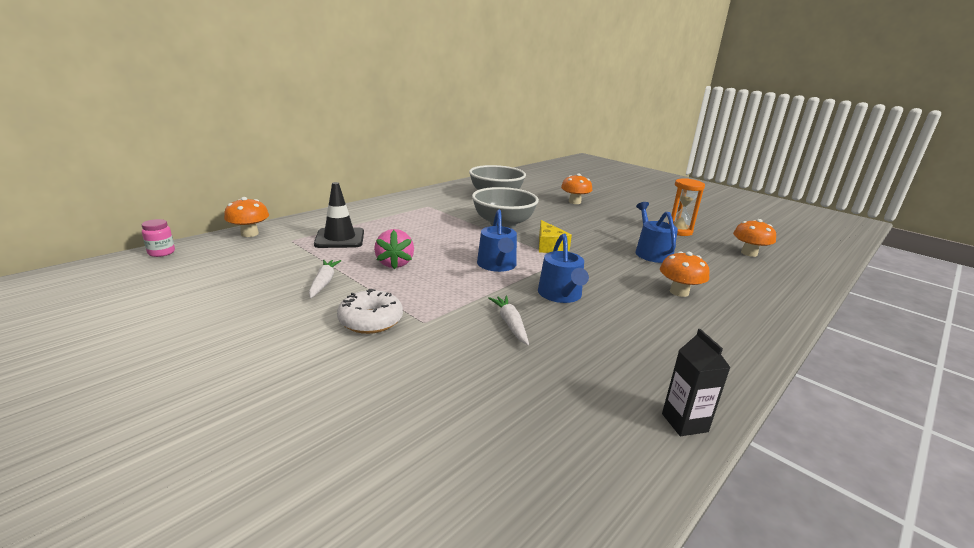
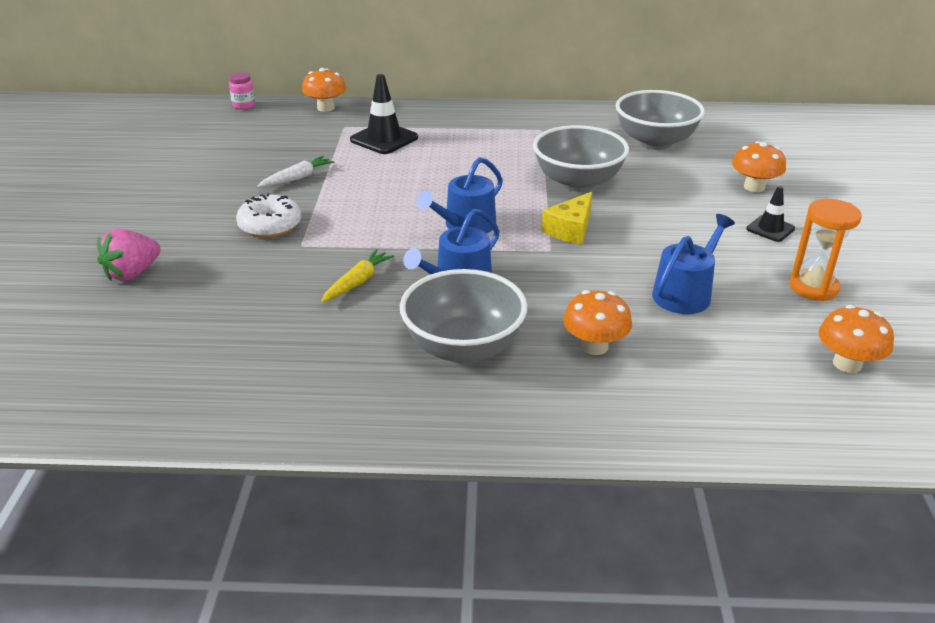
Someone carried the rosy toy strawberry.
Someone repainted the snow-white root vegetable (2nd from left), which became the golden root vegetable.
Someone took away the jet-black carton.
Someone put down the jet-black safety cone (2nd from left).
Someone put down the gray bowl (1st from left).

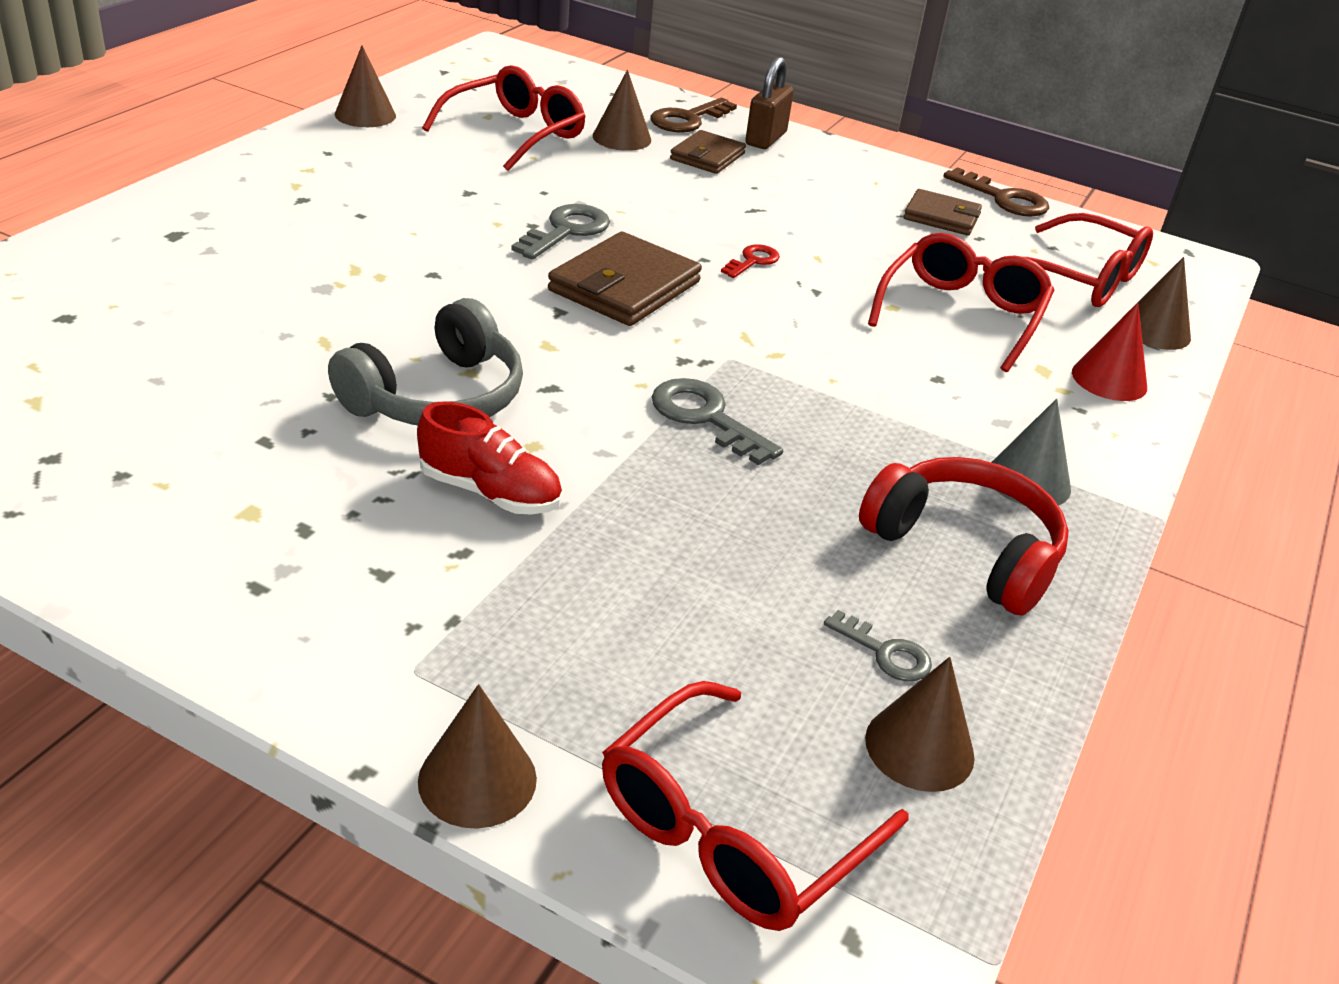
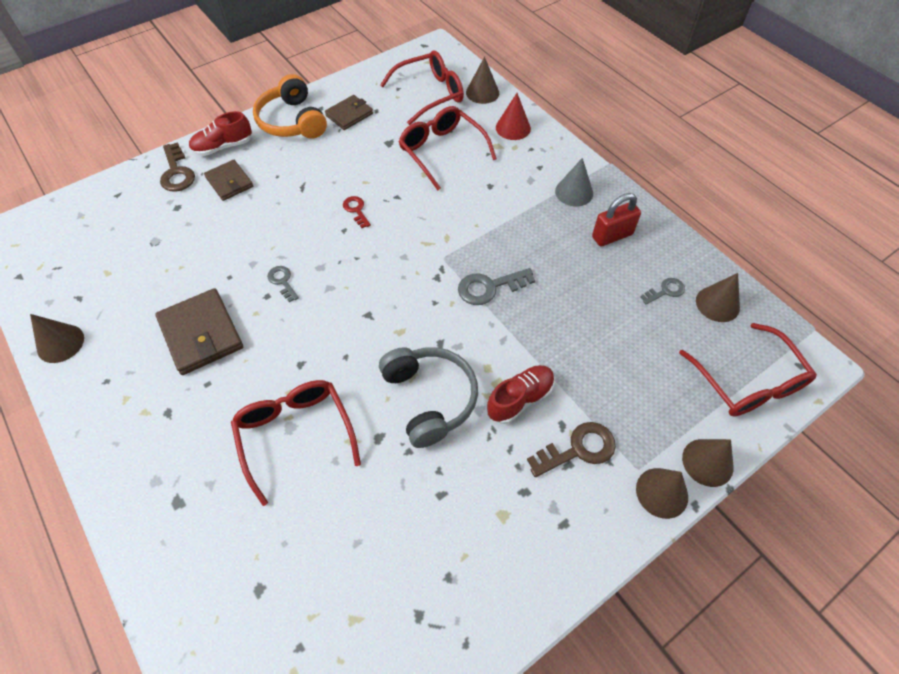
Someone swapped the dark brown small lock for the scarlet lace-up shoe (1st from left).
Someone carried the scarlet eyeglasses (1st from left).
Someone carried the dark brown cone shape (3rd from left).
Someone carried the dark brown latchkey (2nd from left).
Someone scaled the gray latchkey (1st from left) by 0.61.
Someone carried the dark brown card wallet (1st from left).
Someone swapped the scarlet headset for the scarlet small lock.
Someone put down the orange-coloured headset.

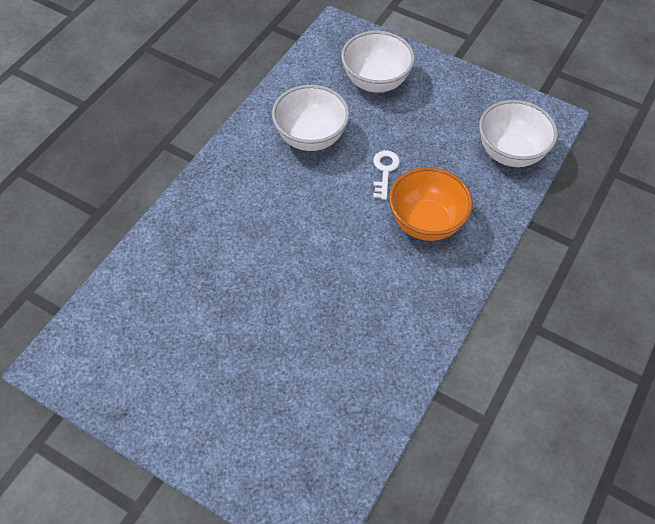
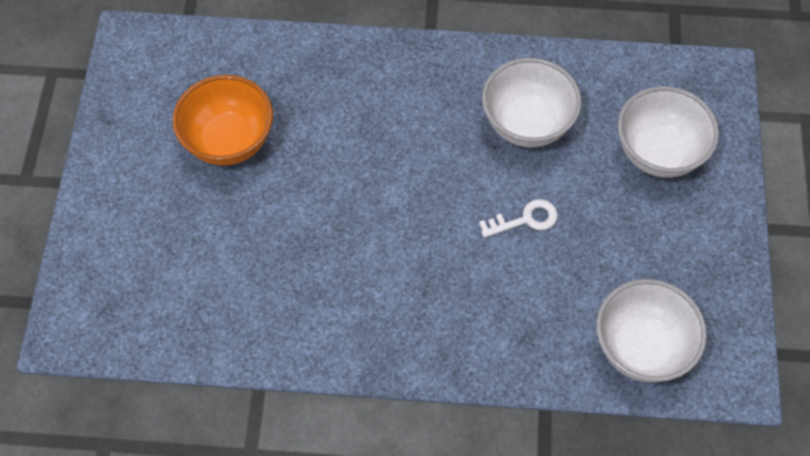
Someone carried the orange-coloured bowl.

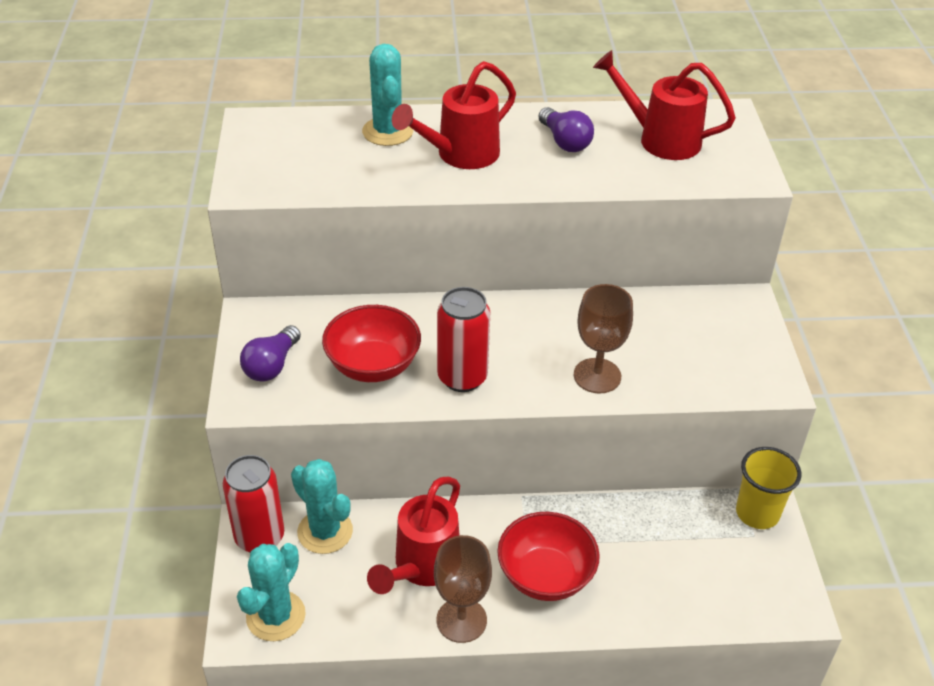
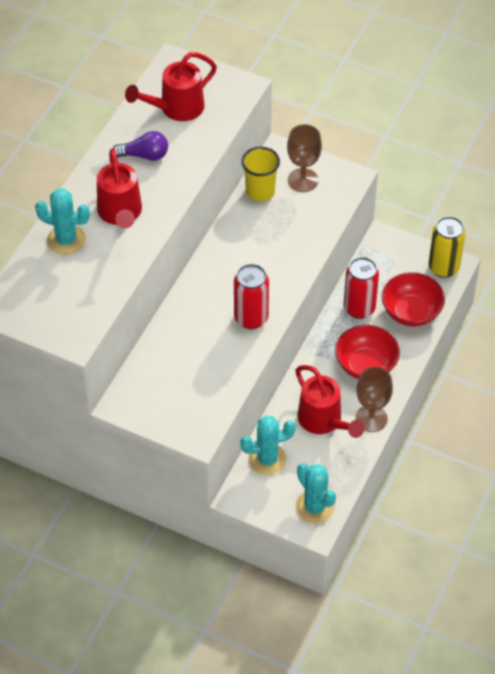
Someone carried the dark brown goblet (2nd from left in the first image).
Someone carried the scarlet bowl (1st from left in the first image).
Someone took away the royal purple lightbulb (1st from left).
Someone carried the golden tumbler.
Someone carried the scarlet can (1st from left in the first image).
Someone put down the golden can.

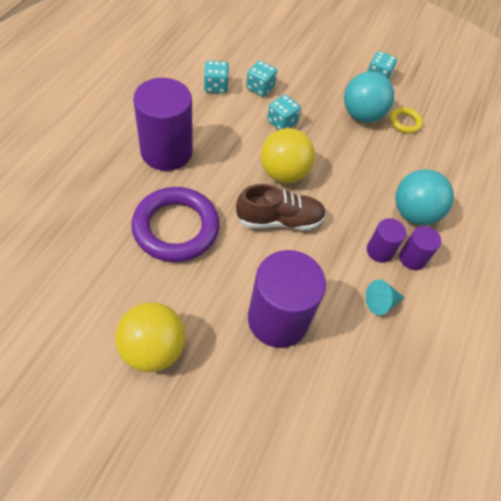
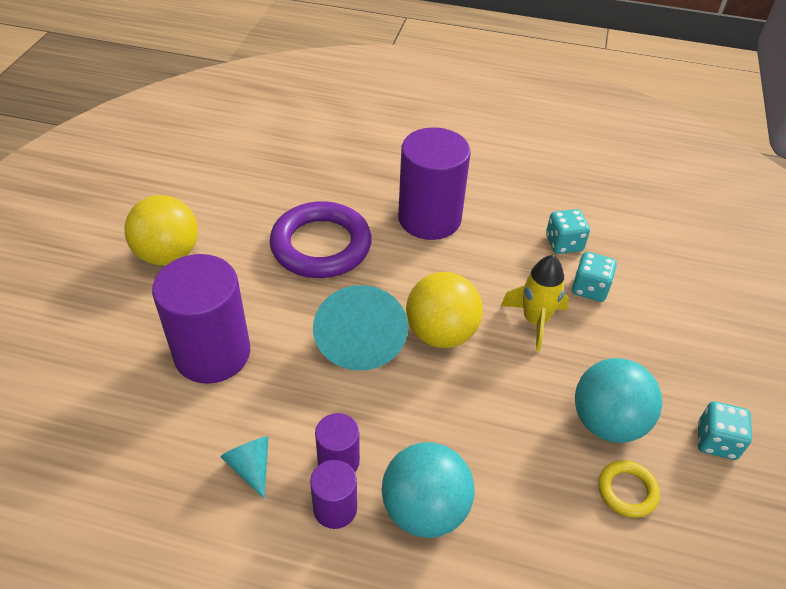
Someone swapped the teal game die (3rd from left) for the golden rocket.
Someone swapped the dark brown lace-up shoe for the teal cone shape (2nd from left).

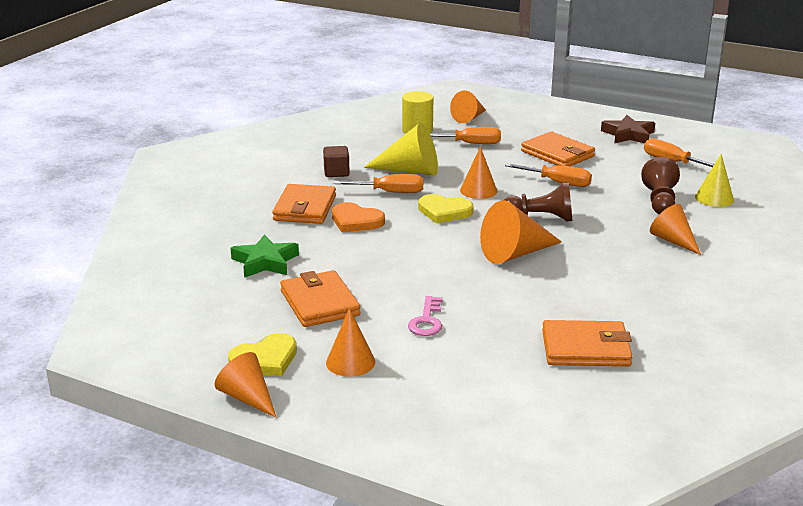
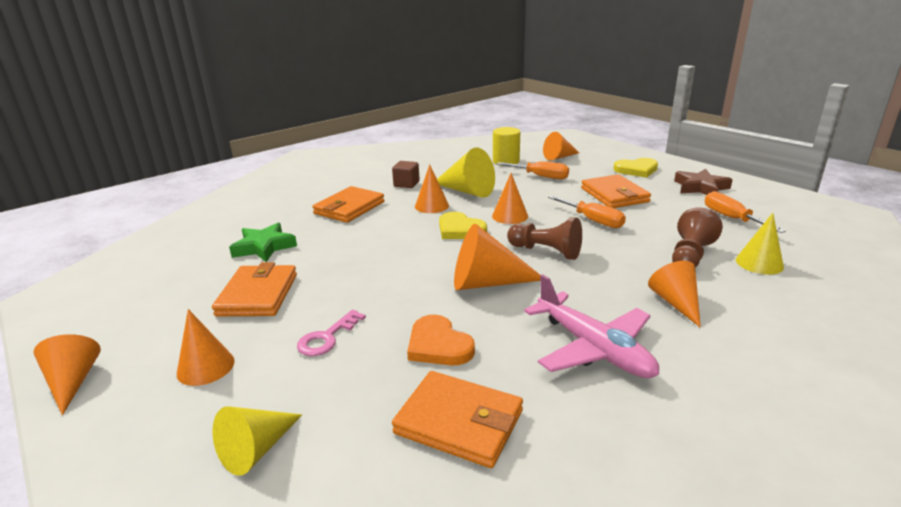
Someone swapped the orange-coloured flat screwdriver (1st from left) for the orange-coloured cone shape (3rd from left).
Someone carried the orange-coloured heart shape.
Someone carried the golden heart shape (1st from left in the first image).
Someone put down the rosy aeroplane.
Someone put down the golden cone shape (1st from left).

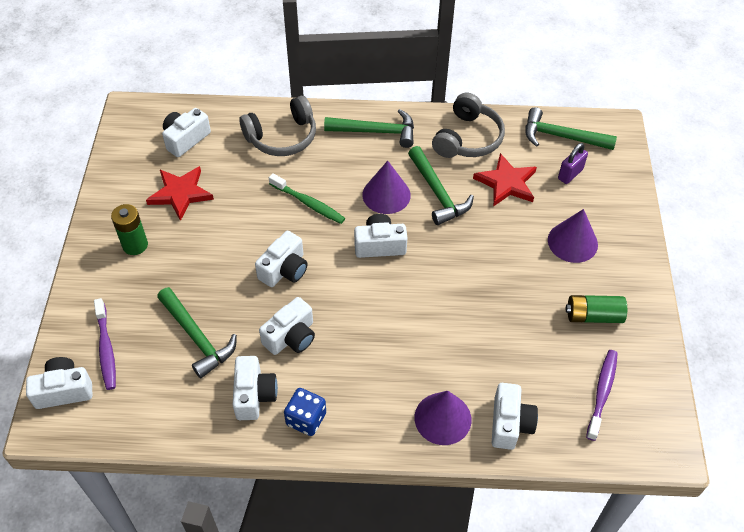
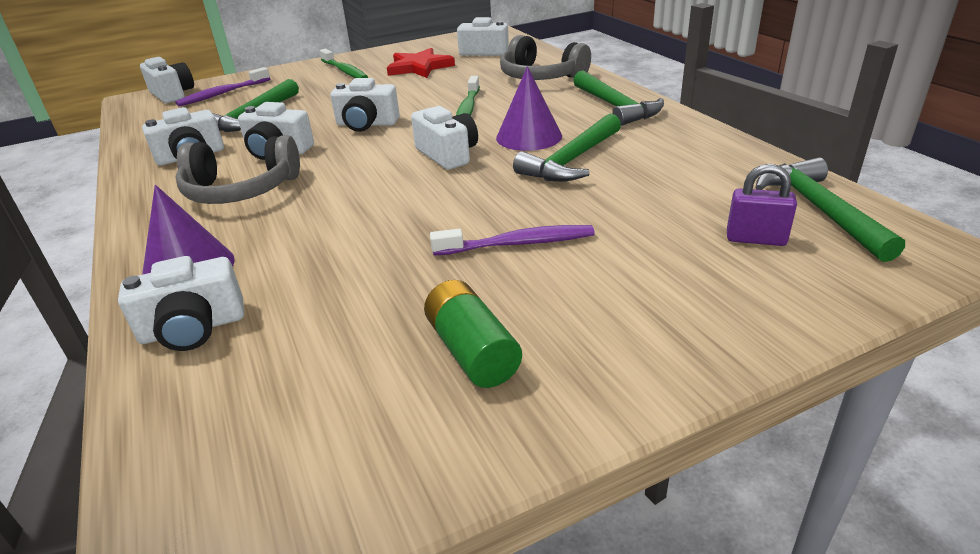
Someone carried the gray headset (2nd from left in the first image).
Someone took away the scarlet star (2nd from left).
Someone swapped the green battery (1st from left) for the green toothbrush (1st from left).
Someone took away the royal purple cone shape (3rd from left).
Someone carried the royal purple toothbrush (2nd from left).
Someone took away the royal blue game die.

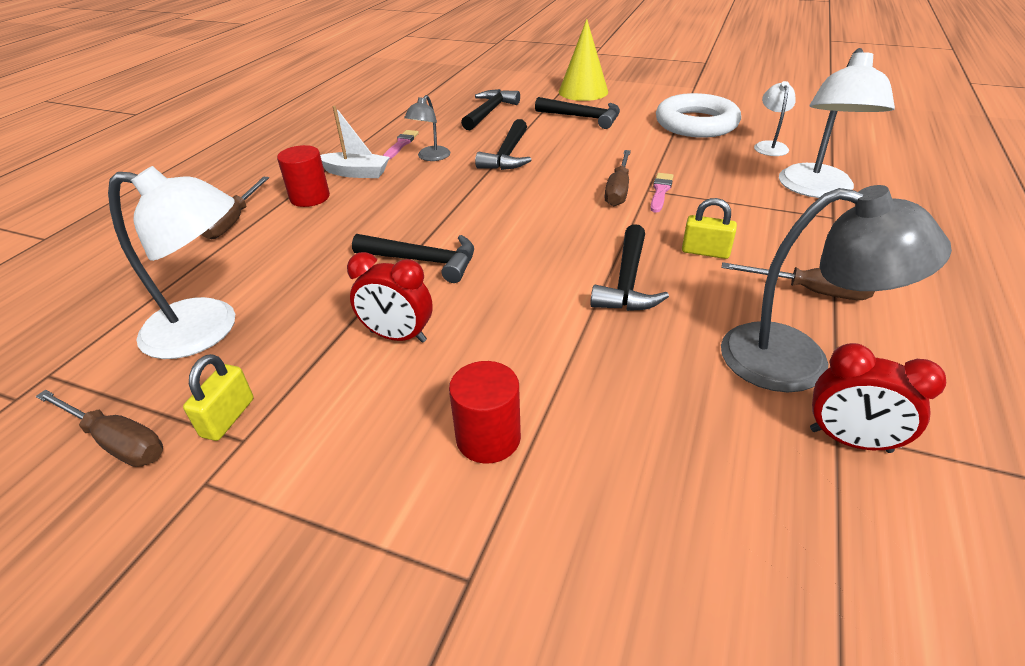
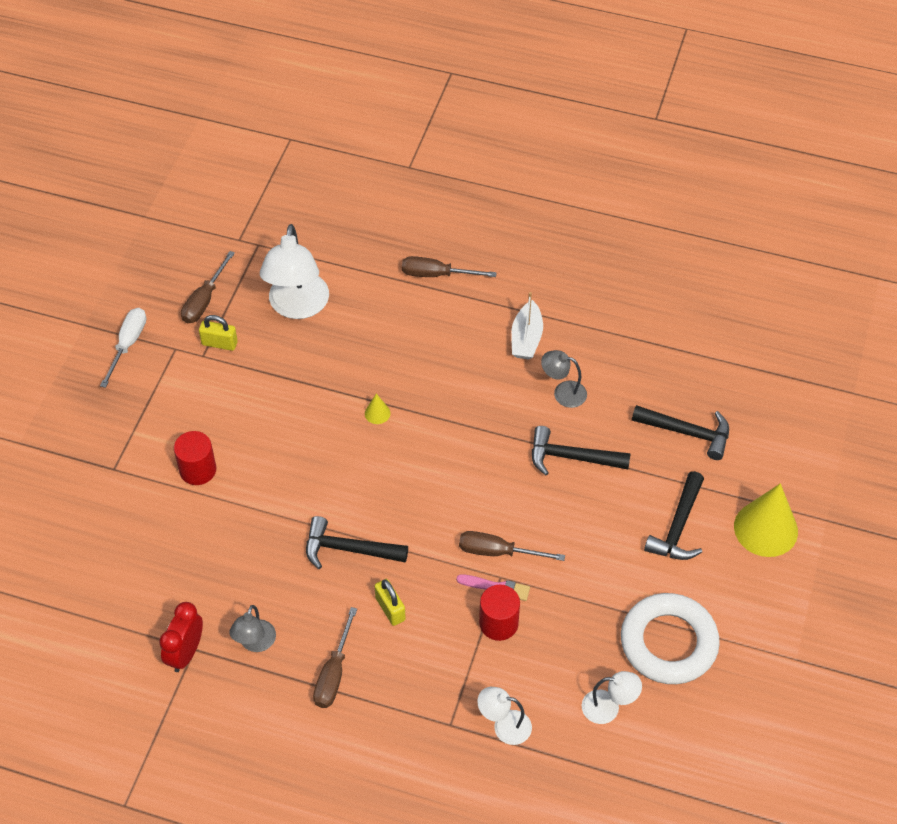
Someone scaled the snow-white desk lamp (3rd from left in the first image) by 0.52.
Someone took away the rosy brush (1st from left).
Someone carried the scarlet solid cylinder (1st from left in the first image).
Someone scaled the gray desk lamp (2nd from left in the first image) by 0.52.
Someone rotated the golden small lock (2nd from left) by 45 degrees counterclockwise.
Someone swapped the jet-black carpenter's hammer (1st from left) for the golden cone shape (1st from left).
Someone took away the scarlet alarm clock (1st from left).
Someone put down the snow-white flat screwdriver.

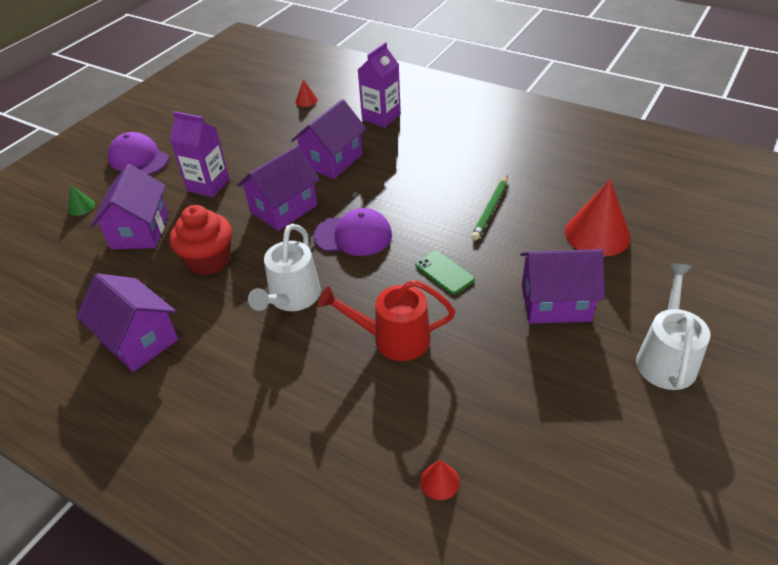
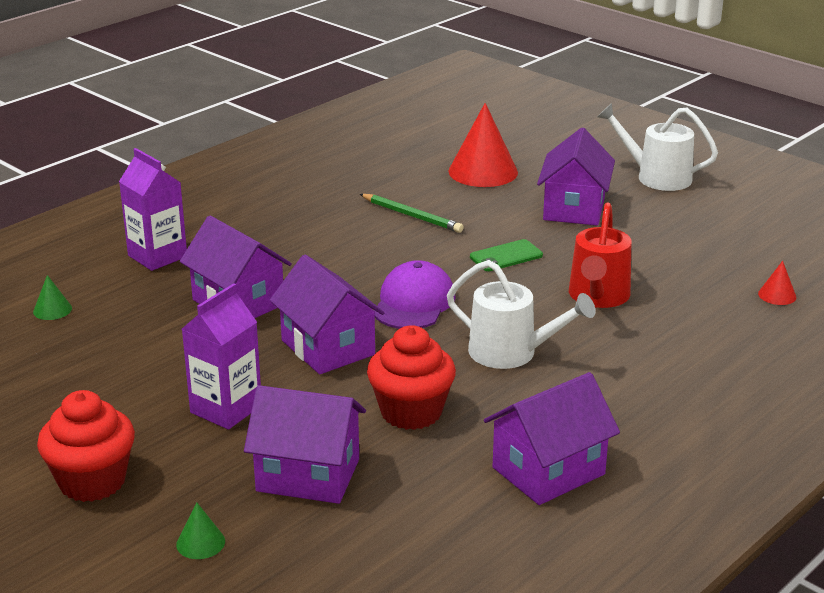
Someone repainted the scarlet cone shape (1st from left), which became the green cone shape (1st from left).
Someone swapped the royal purple peaked cap (1st from left) for the scarlet muffin (1st from left).

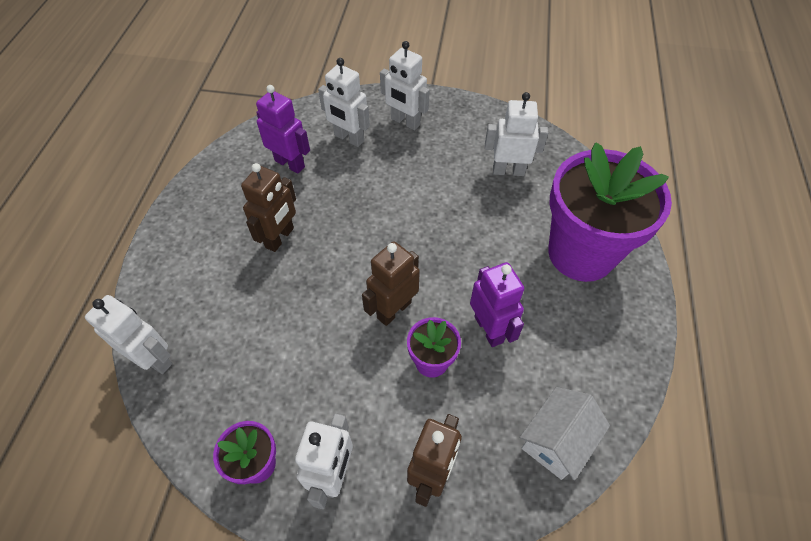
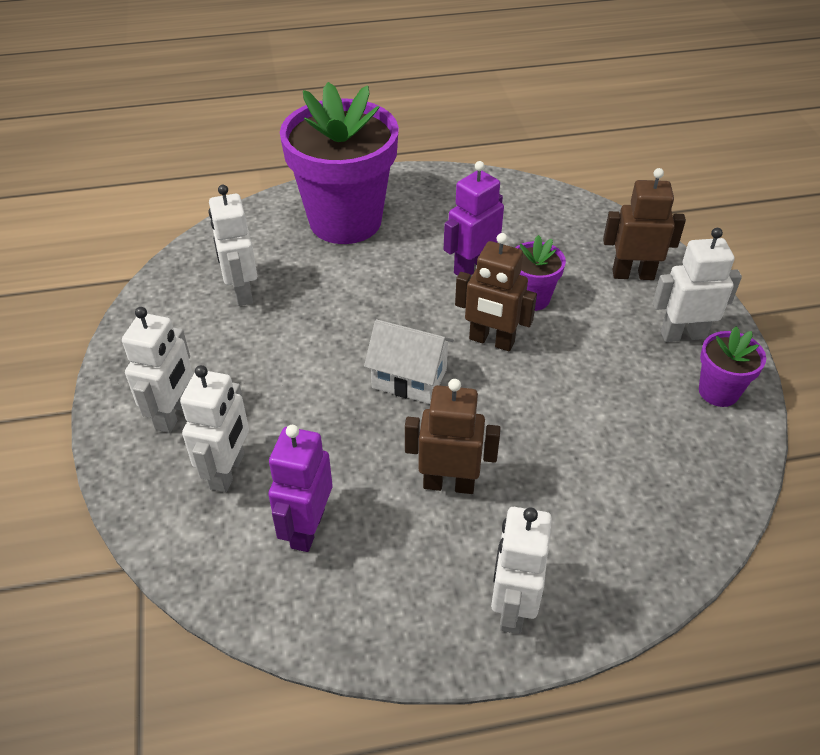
Someone carried the snow-white robot figure (1st from left in the first image).
Someone carried the snow-white toy house.

